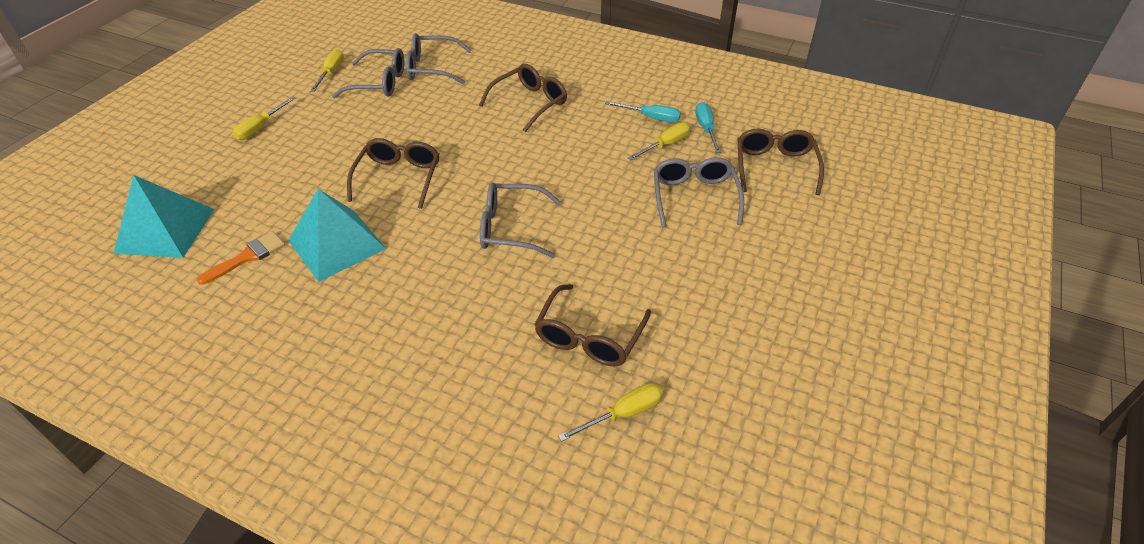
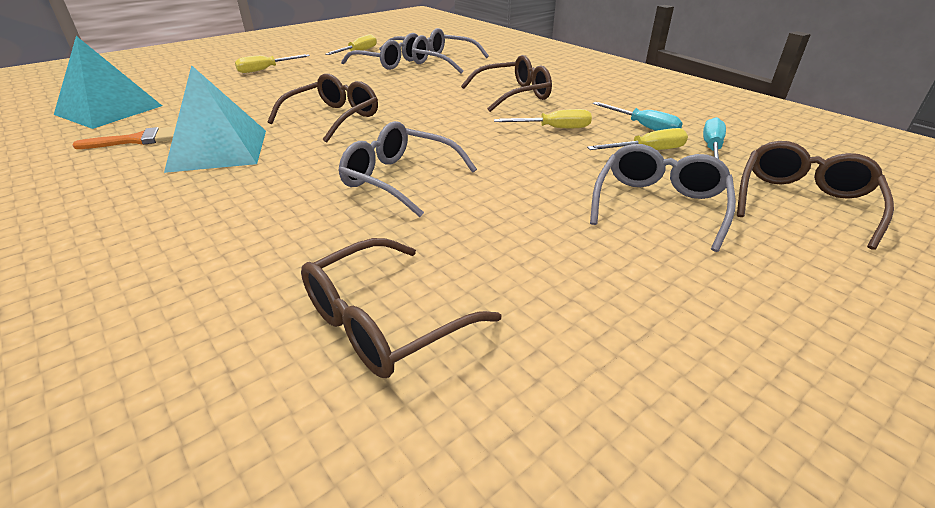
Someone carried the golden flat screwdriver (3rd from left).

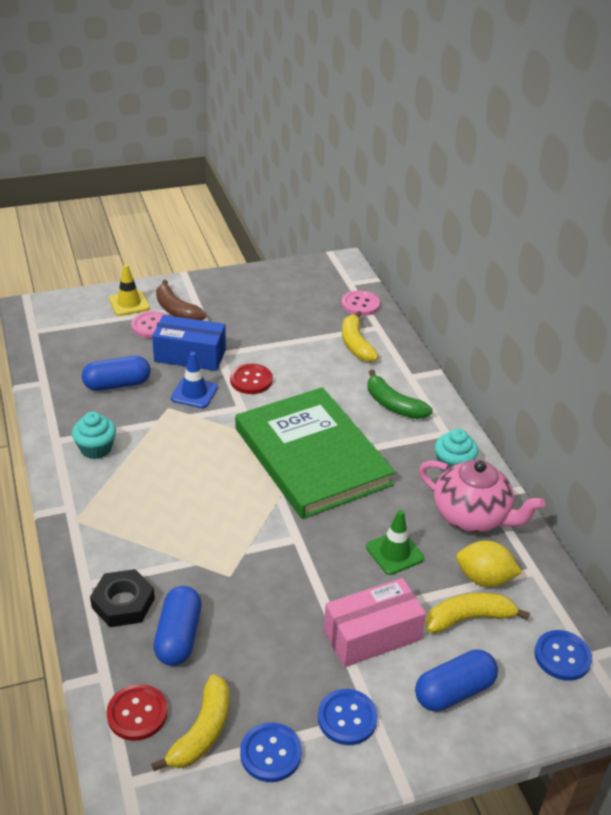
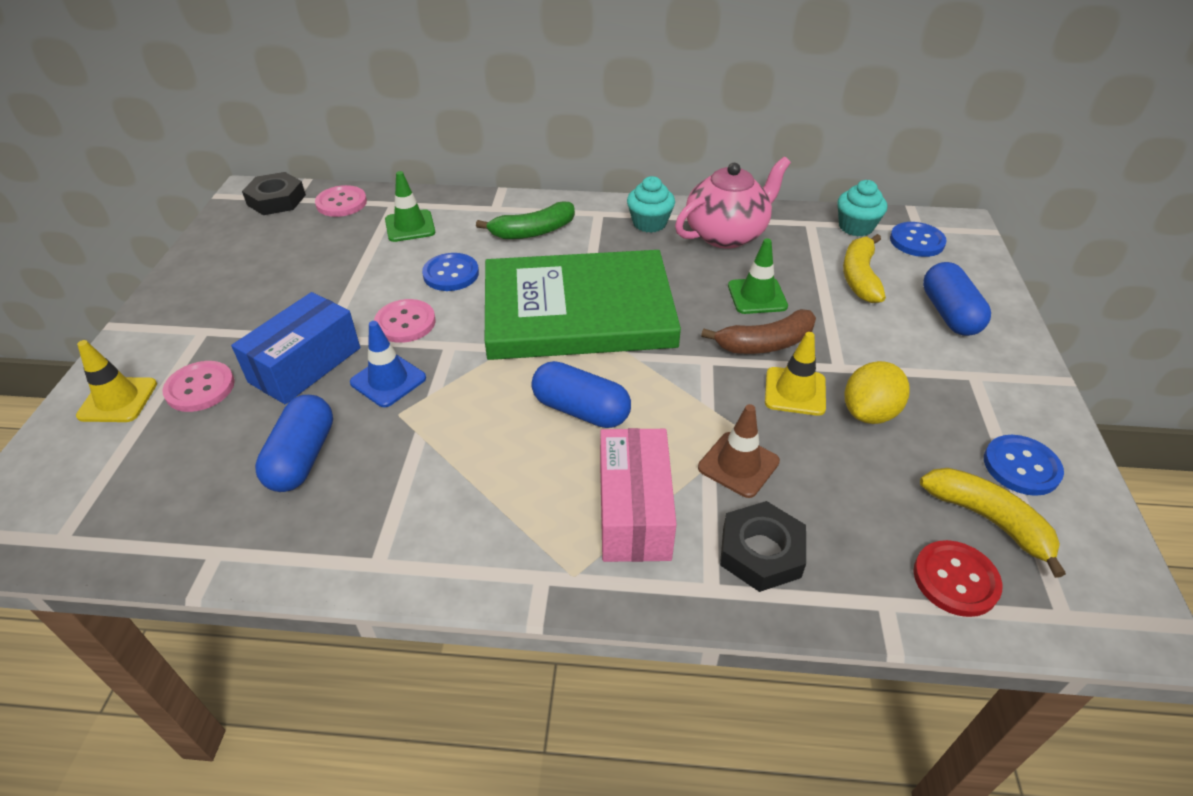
Someone carried the dark brown banana fruit.
Someone swapped the golden banana fruit (2nd from left) for the green safety cone (1st from left).
Someone repainted the scarlet button (2nd from left), which became the rosy button (3rd from left).
Someone carried the teal muffin (1st from left in the first image).
Someone carried the golden toy lemon.
Someone carried the rosy box.
Someone carried the royal blue capsule (2nd from left).
Someone carried the royal blue button (2nd from left in the first image).
Someone put down the jet-black hexagon nut (1st from left).
Someone put down the golden safety cone (2nd from left).
Someone put down the dark brown safety cone.

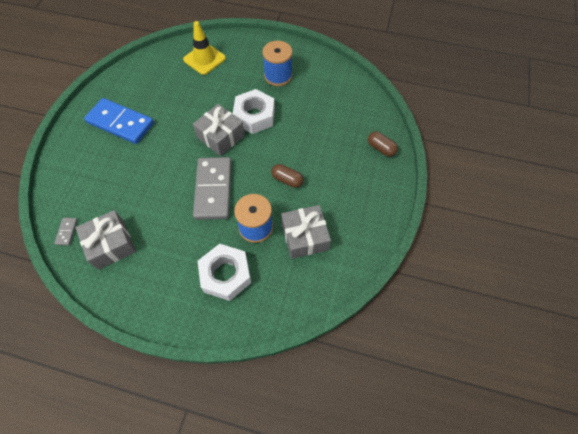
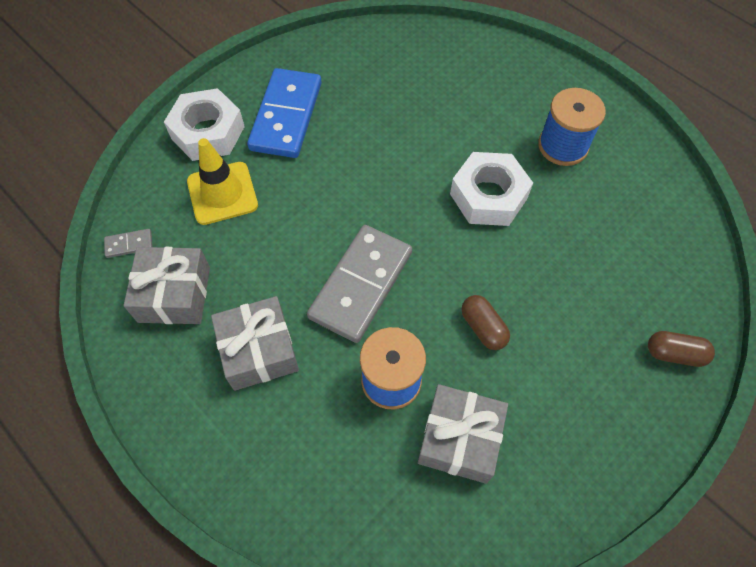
Someone carried the golden safety cone.
Someone rotated the royal blue domino by 45 degrees clockwise.
Someone carried the gray wrapped gift (2nd from left).
Someone rotated the dark brown capsule (2nd from left) by 60 degrees counterclockwise.
Someone rotated the gray domino (1st from left) by 45 degrees clockwise.
Someone carried the snow-white hexagon nut (1st from left).

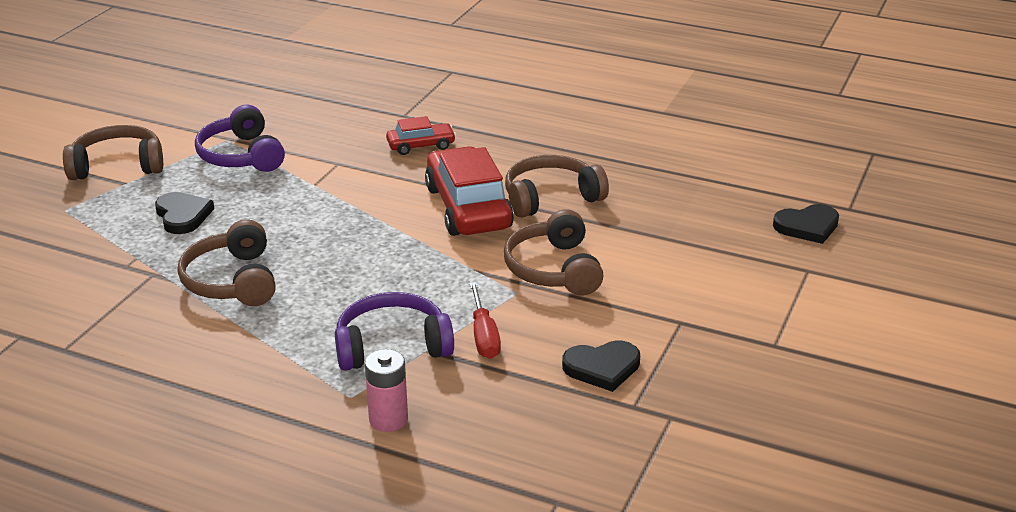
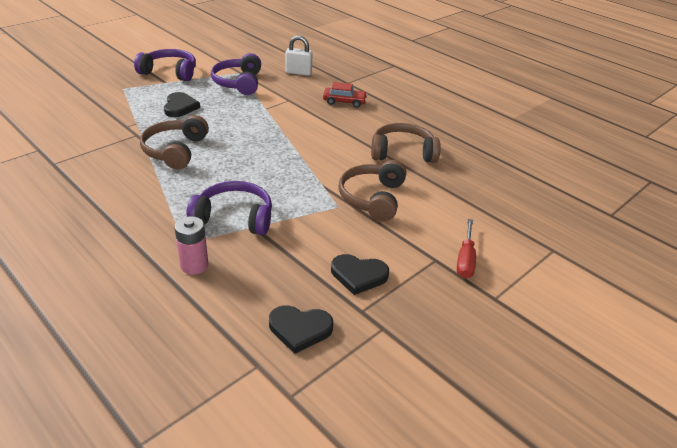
Someone repainted the dark brown headset (1st from left), which became the royal purple headset (1st from left).
Someone took away the scarlet automobile (2nd from left).
Someone carried the jet-black heart shape (3rd from left in the first image).
Someone carried the scarlet flat screwdriver.
Someone put down the snow-white small lock.

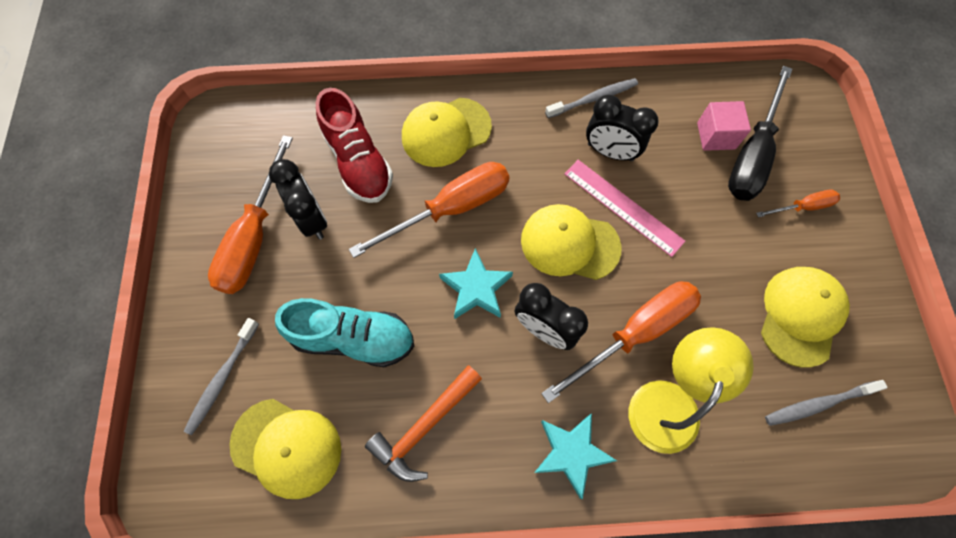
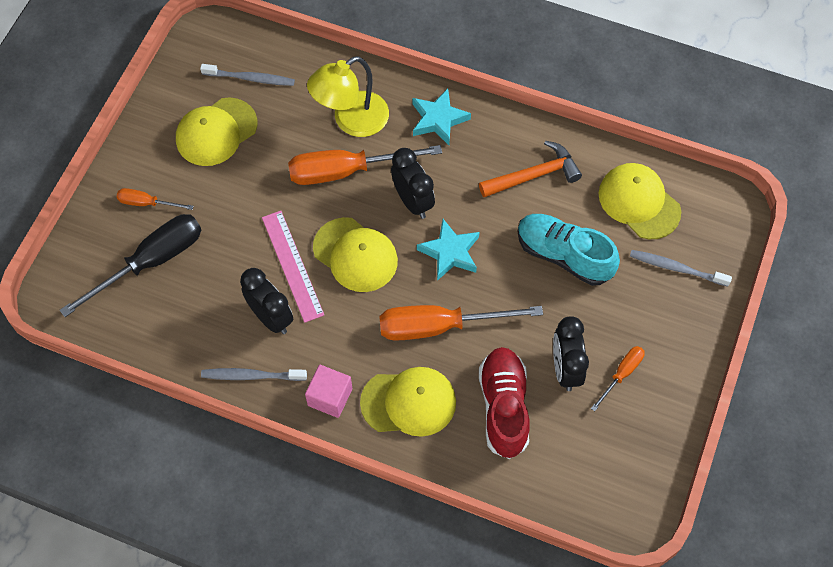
Someone carried the rosy block.
Someone scaled the orange-coloured flat screwdriver (1st from left in the first image) by 0.50.
Someone rotated the gray toothbrush (1st from left in the first image) by 120 degrees counterclockwise.

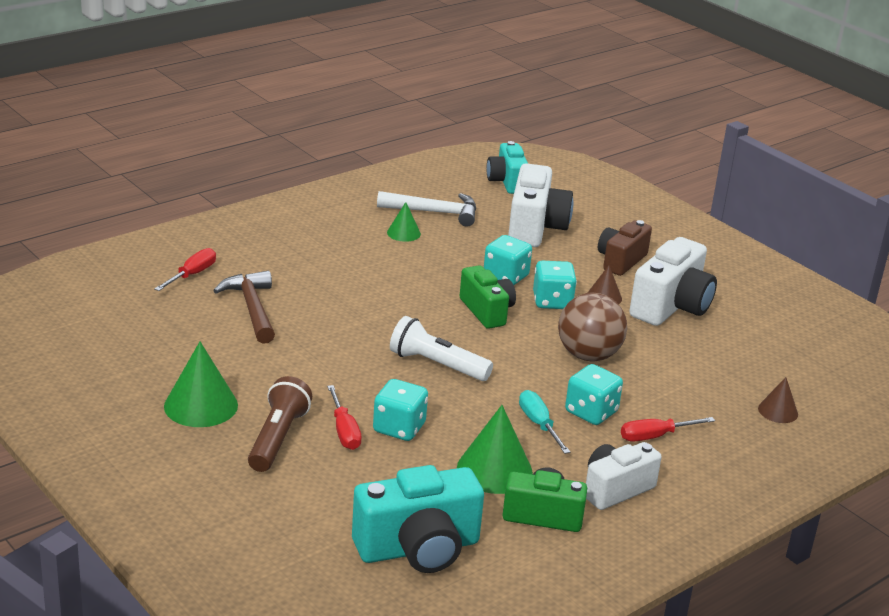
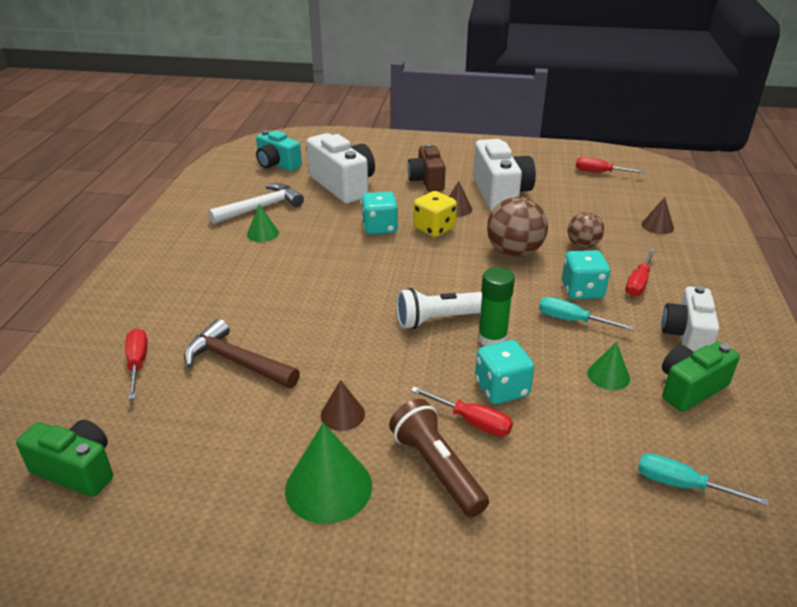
Someone repainted the teal game die (3rd from left), which became the golden game die.
Someone carried the green camera (1st from left).
Someone scaled the green cone shape (3rd from left) by 0.57.
Someone swapped the teal camera (1st from left) for the teal flat screwdriver (2nd from left).
Someone put down the scarlet flat screwdriver (3rd from left).
Someone put down the dark brown ball (2nd from left).
Someone put down the green glue stick.
Someone put down the dark brown cone shape (1st from left).

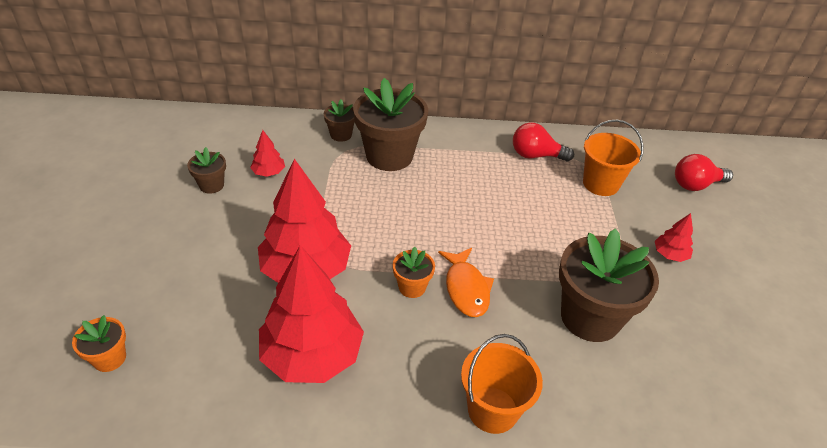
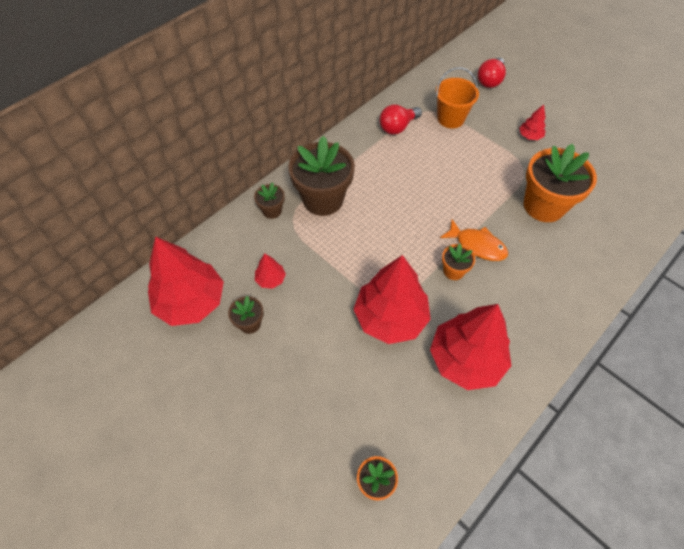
Someone repainted the dark brown flower pot (4th from left), which became the orange-coloured flower pot (3rd from left).
Someone took away the orange-coloured sand bucket (1st from left).
Someone put down the scarlet toy tree (1st from left).

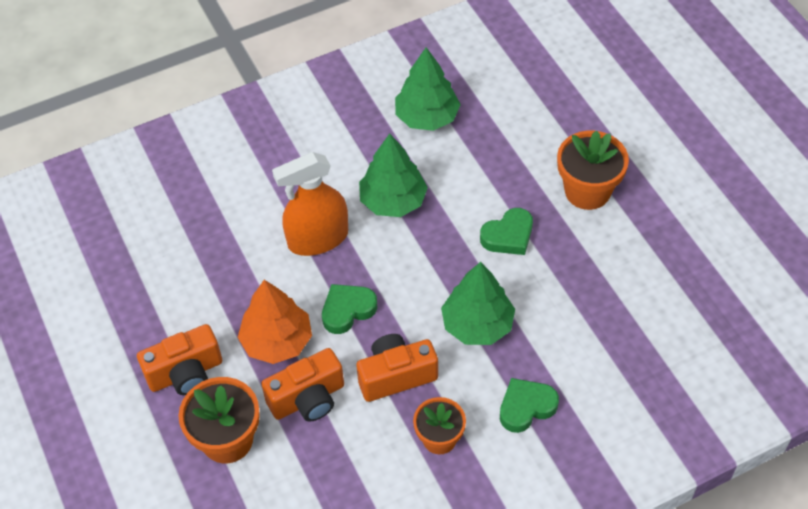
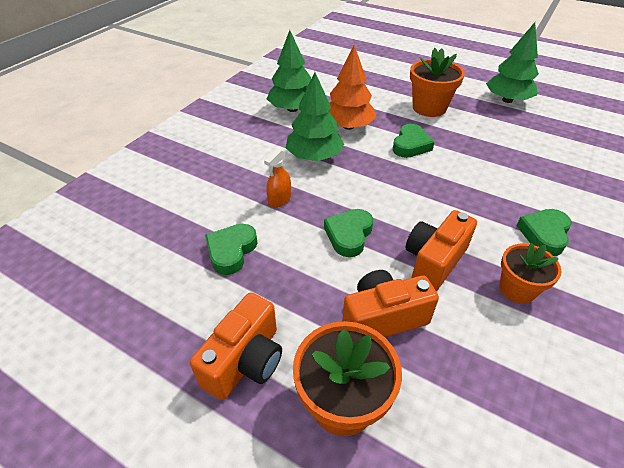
Someone scaled the orange-coloured spray cleaner by 0.50.
Someone carried the green toy tree (3rd from left).
Someone carried the orange-coloured toy tree.
Someone rotated the orange-coloured camera (2nd from left) by 135 degrees counterclockwise.
Someone put down the green heart shape (1st from left).

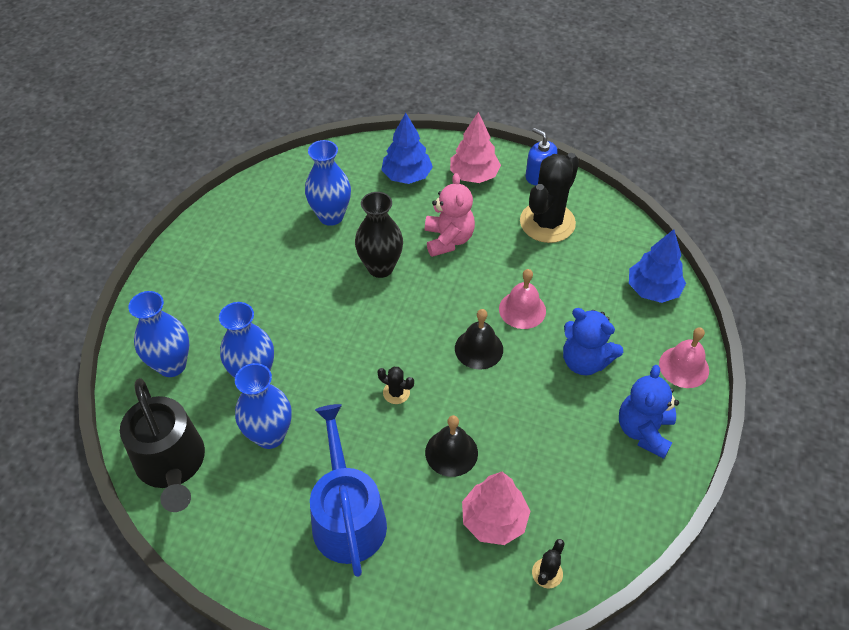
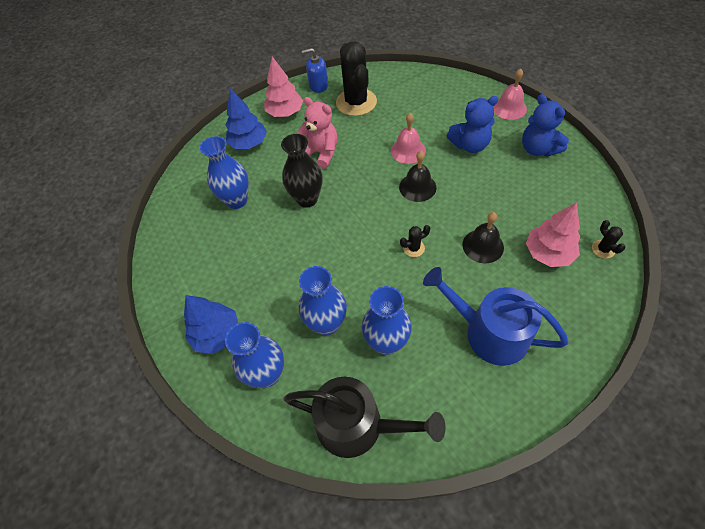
Someone carried the royal blue toy tree (2nd from left in the first image).

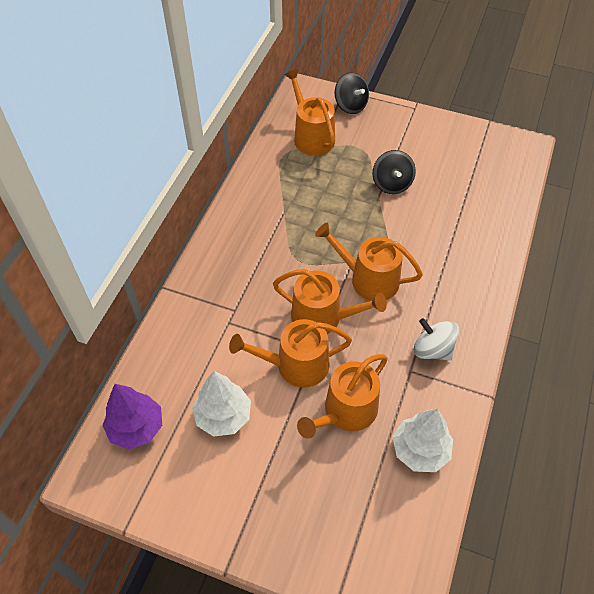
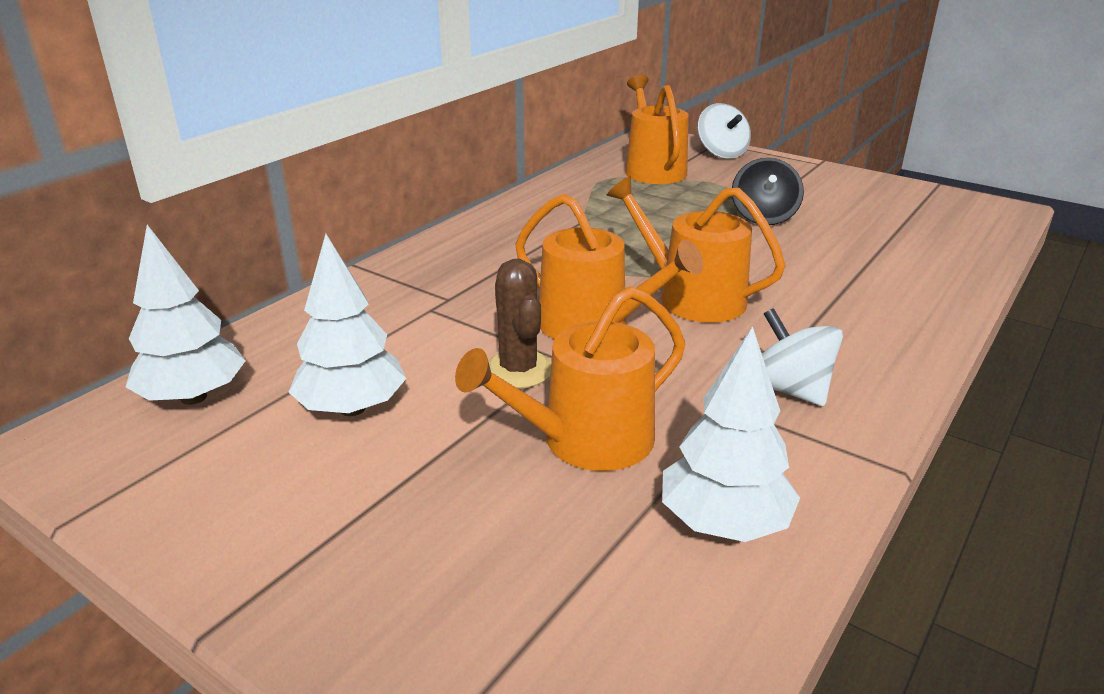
Someone repainted the jet-black toy top (1st from left), which became the snow-white toy top (1st from left).
Someone swapped the orange-coloured sprinkling can (1st from left) for the dark brown saguaro cactus.
Someone repainted the royal purple toy tree, which became the snow-white toy tree (1st from left).

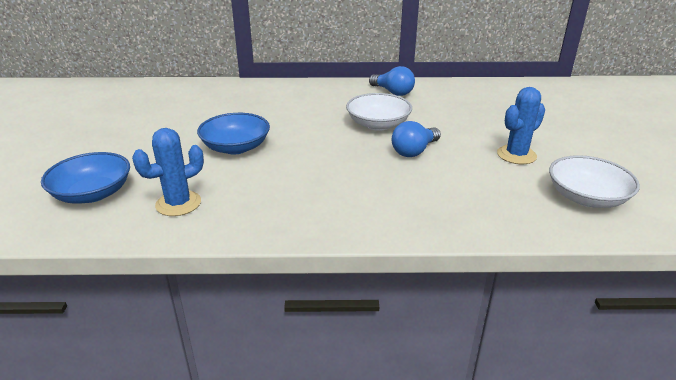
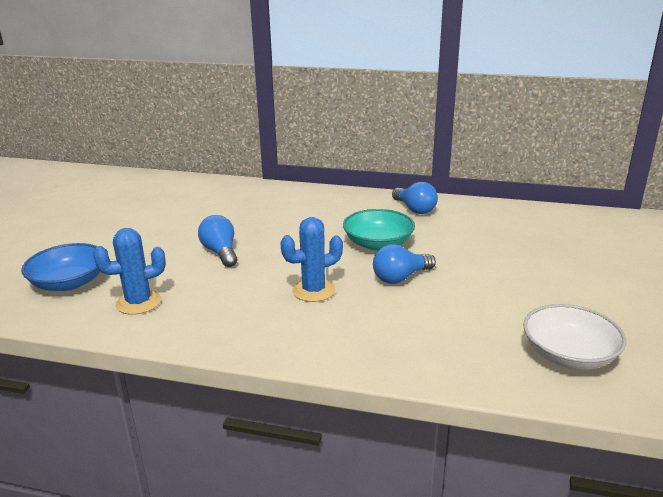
Someone carried the royal blue saguaro cactus (2nd from left).
Someone repainted the snow-white bowl (1st from left), which became the teal bowl.
Someone swapped the royal blue bowl (2nd from left) for the royal blue lightbulb (1st from left).

